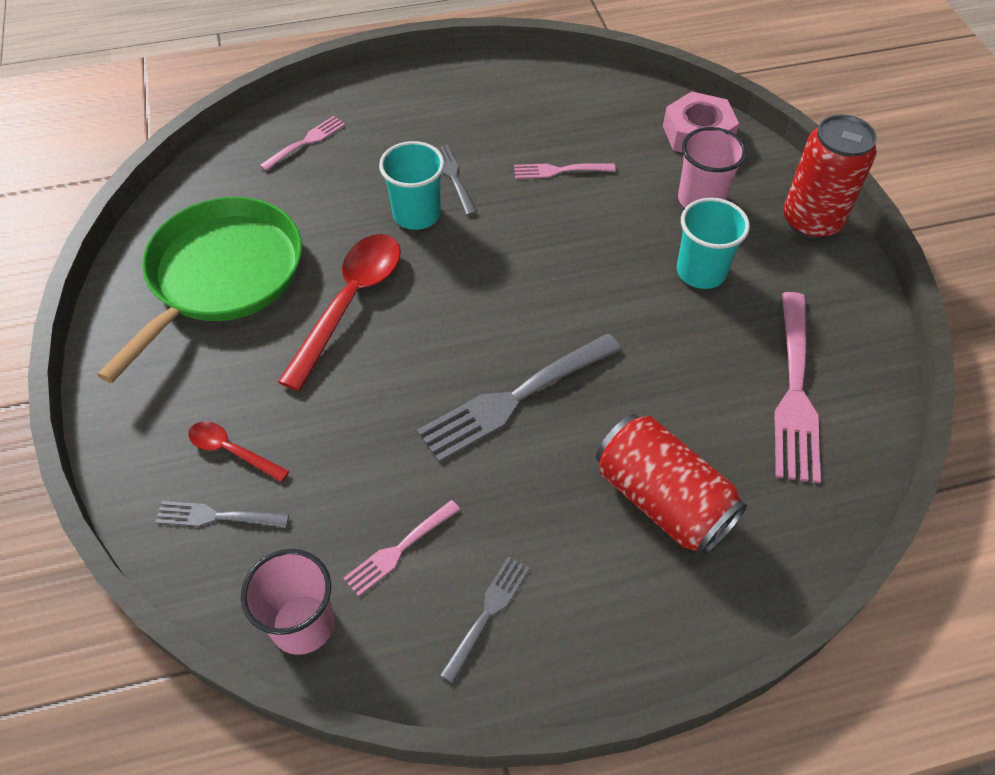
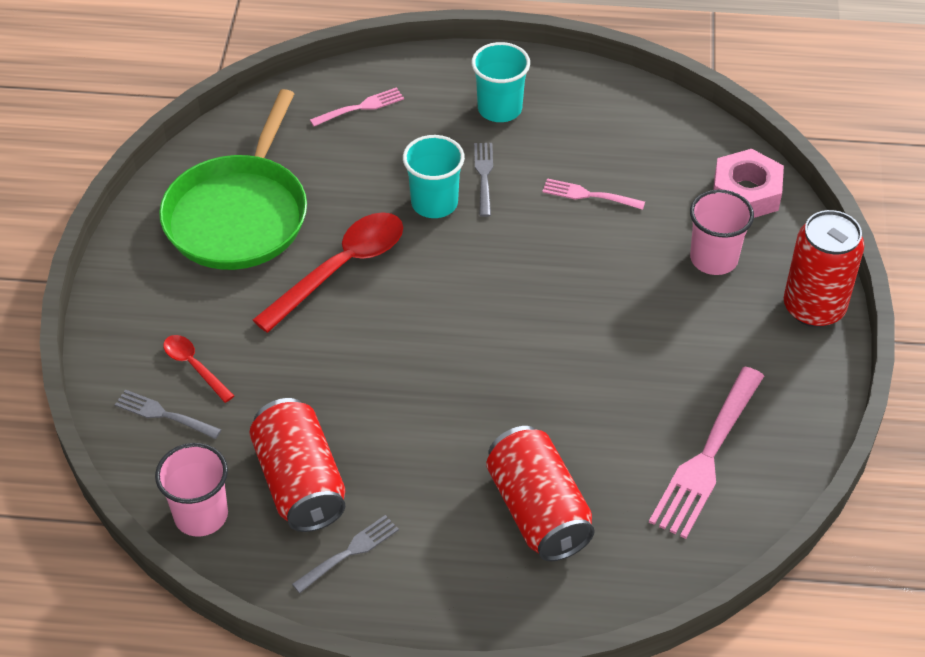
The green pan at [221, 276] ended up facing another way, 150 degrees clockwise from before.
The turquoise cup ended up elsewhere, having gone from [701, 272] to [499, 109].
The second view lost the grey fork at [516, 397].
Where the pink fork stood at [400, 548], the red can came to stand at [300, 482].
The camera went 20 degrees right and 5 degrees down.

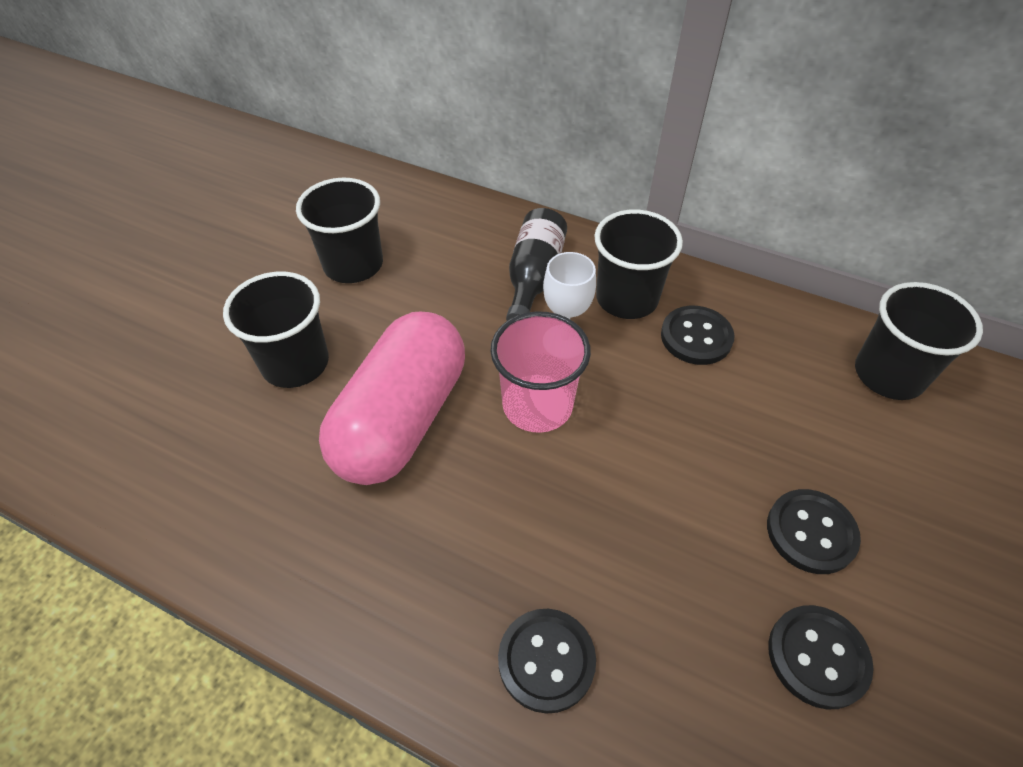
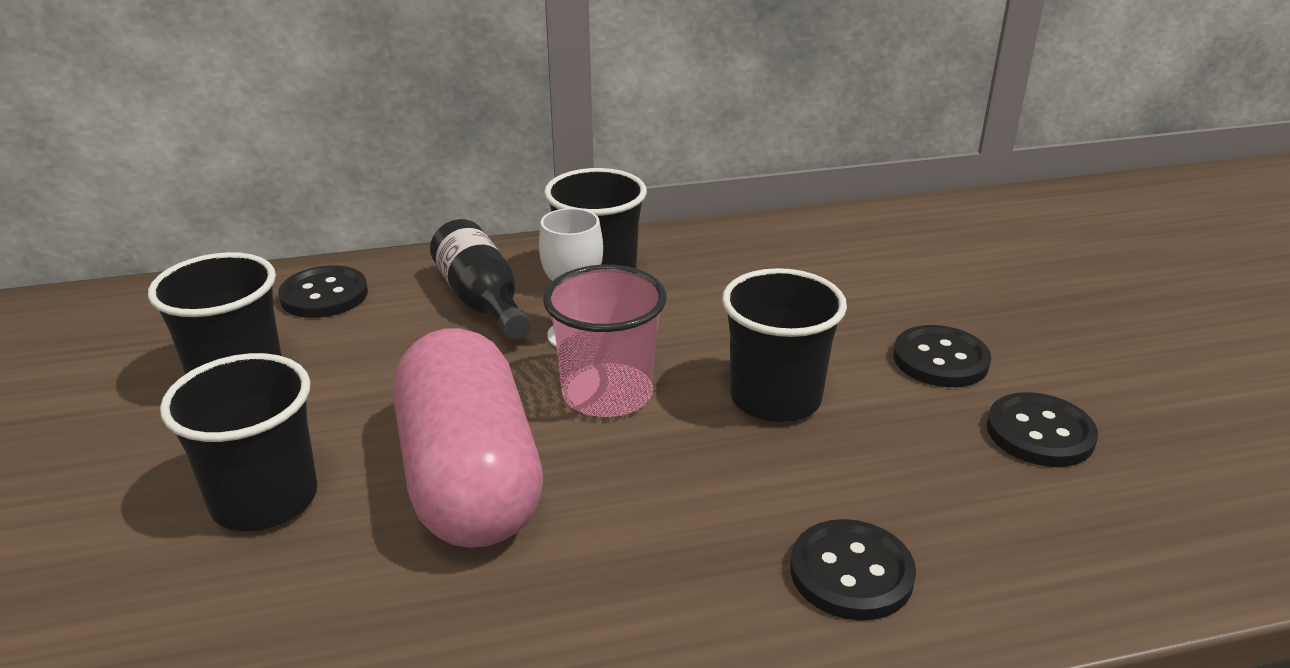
The black cup ended up elsewhere, having gone from [888, 375] to [775, 398].
The black button ended up elsewhere, having gone from [696, 337] to [324, 295].
The camera went 40 degrees left and 20 degrees down.

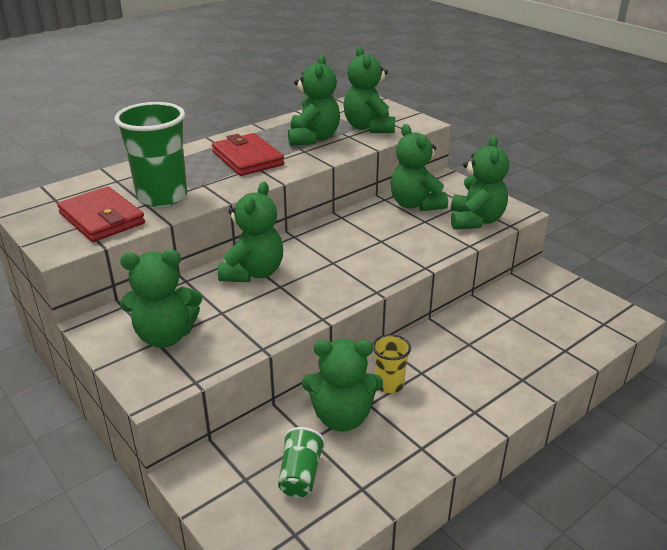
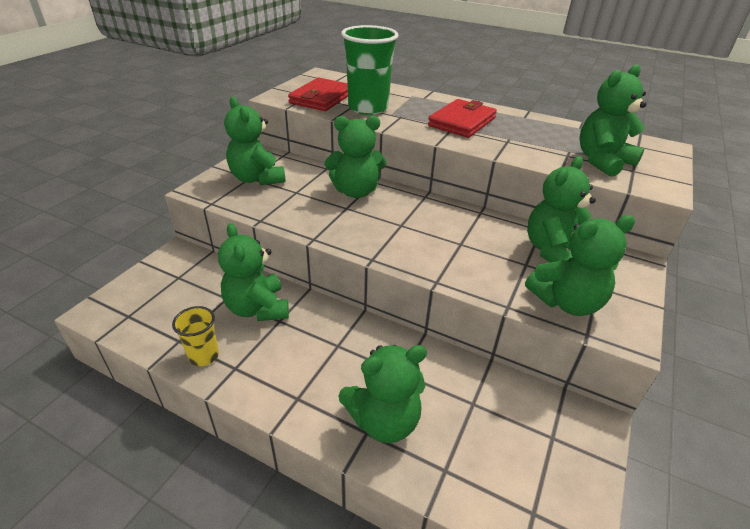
The green teddy bear ended up elsewhere, having gone from [313, 138] to [384, 420].
The yellow cup ended up elsewhere, having gone from [389, 384] to [204, 355].
The second view lost the green cup at [300, 475].
The camera went 65 degrees right and 5 degrees up.

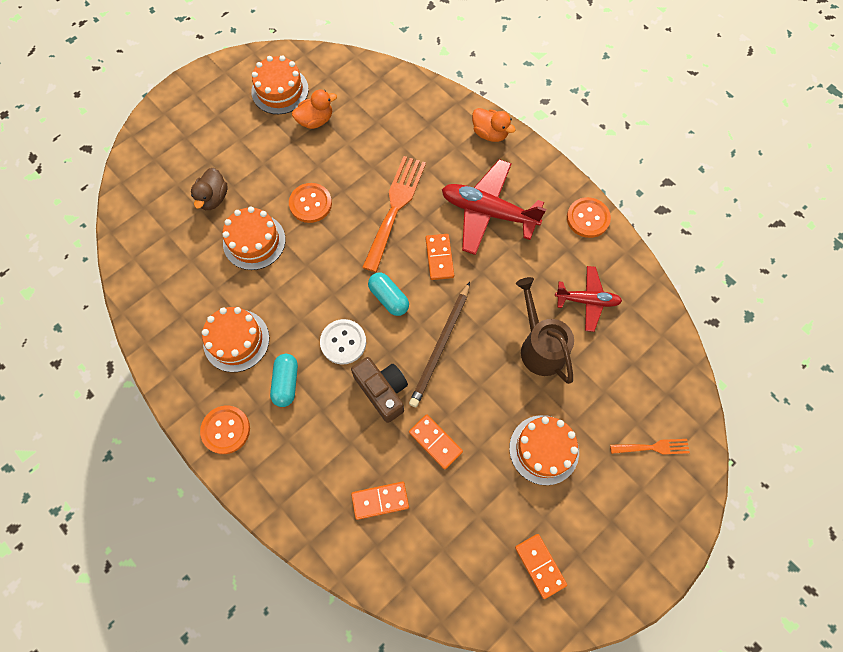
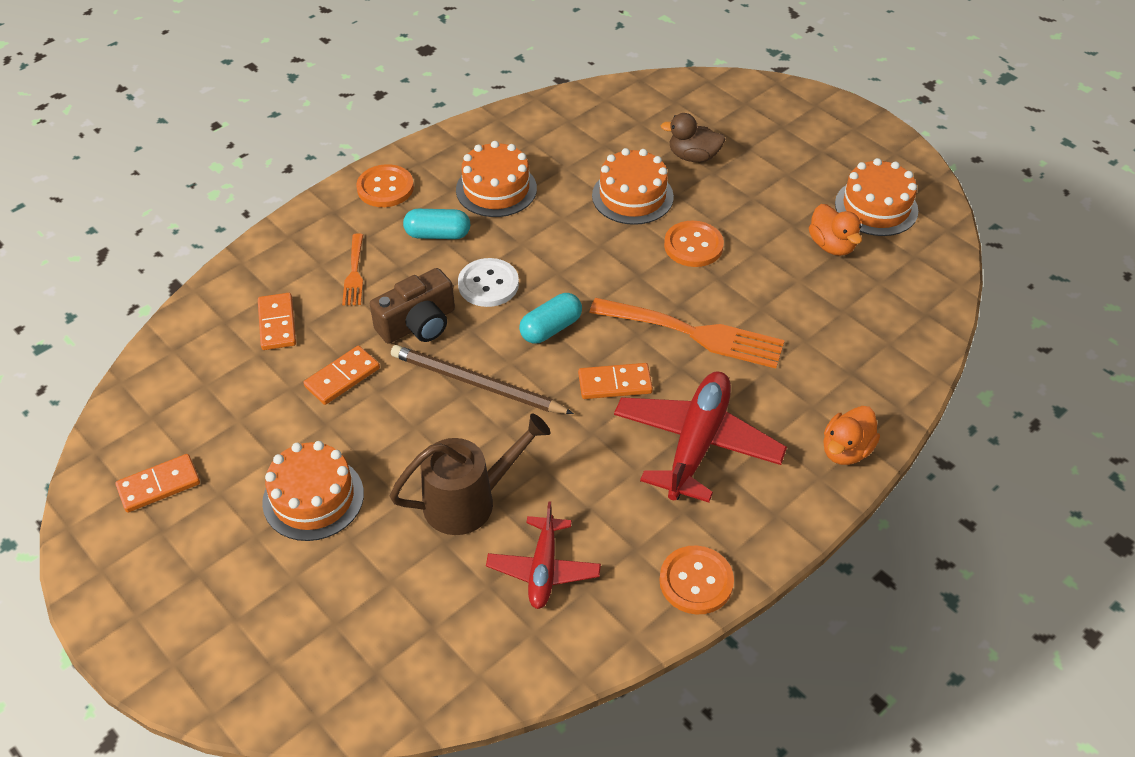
The orange fork ended up elsewhere, having gone from [653, 447] to [354, 273].
The camera went 90 degrees right and 20 degrees down.

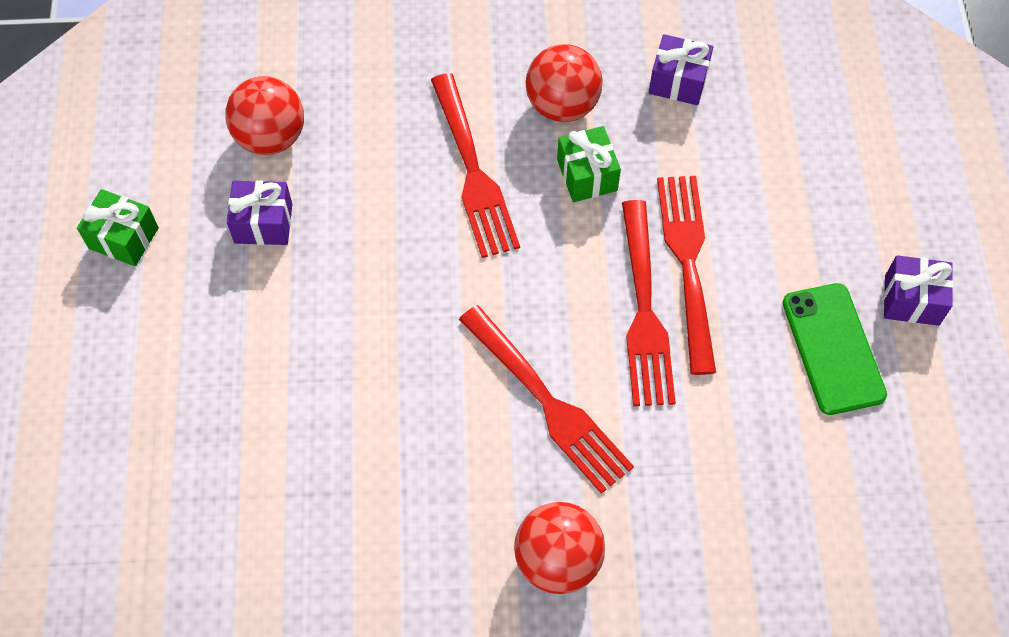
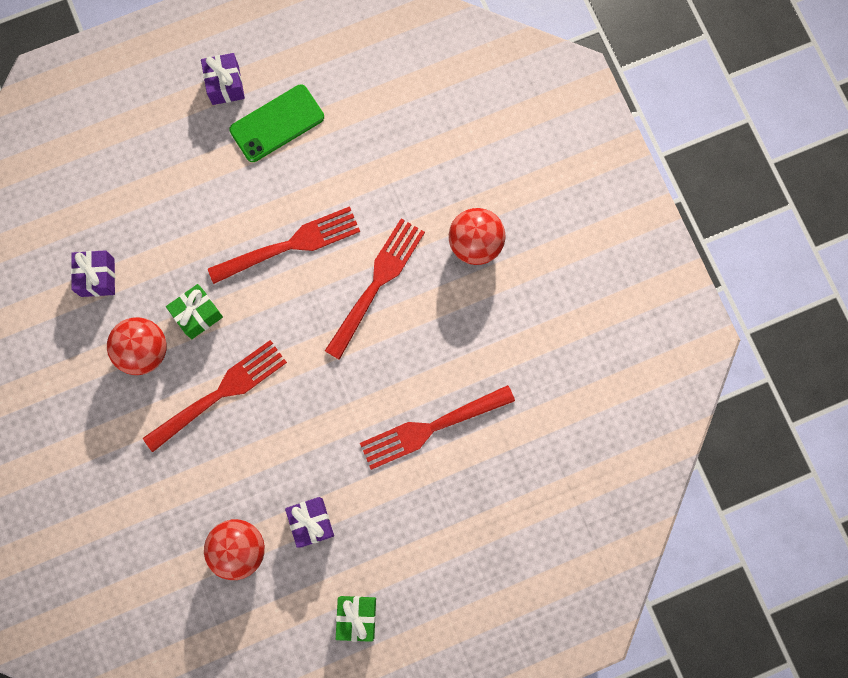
The red fork ended up elsewhere, having gone from [688, 265] to [432, 427].
The camera went 110 degrees left and 15 degrees up.

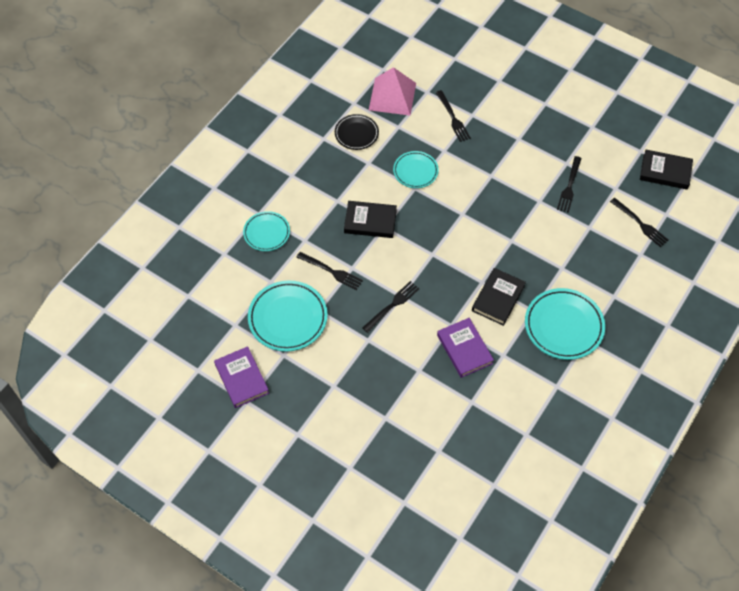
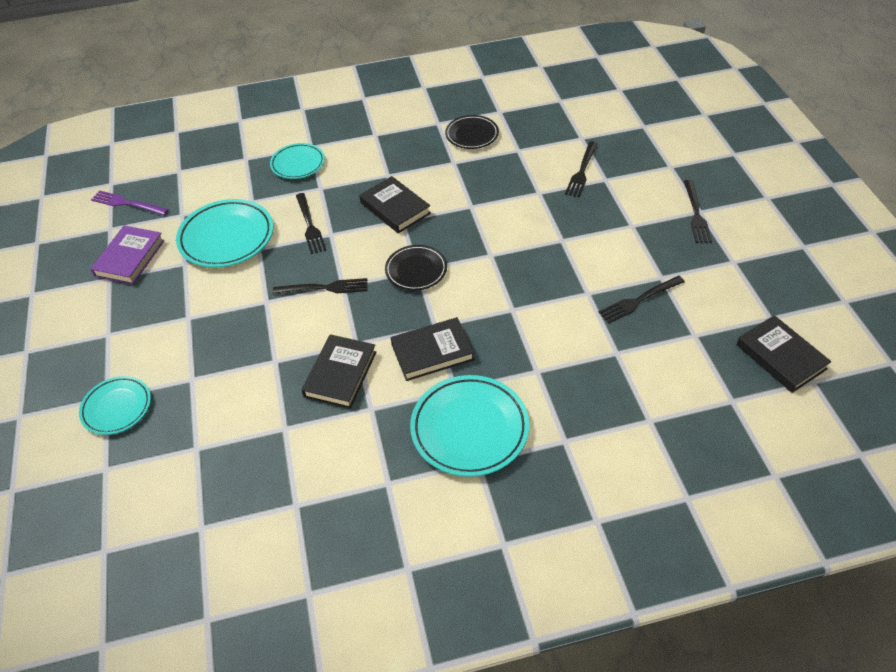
The second view lost the pink pyramid at [392, 96].
The turquoise plate ended up elsewhere, having gone from [415, 171] to [117, 407].
The black fork ended up elsewhere, having gone from [640, 224] to [696, 214].
What was the purple book at [464, 349] turned into the black book at [340, 374].
The second view gained the purple fork at [126, 203].
The second view gained the black plate at [416, 270].
The camera went 45 degrees right and 10 degrees down.

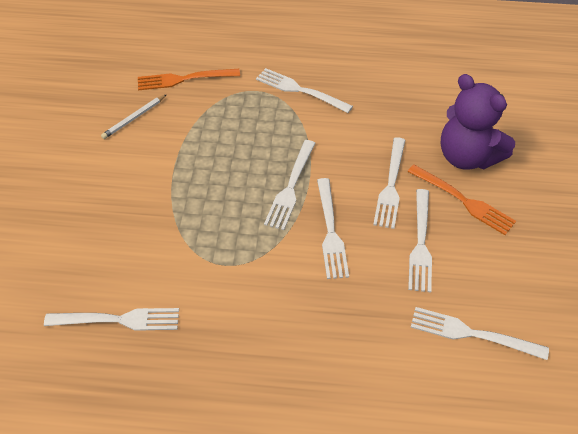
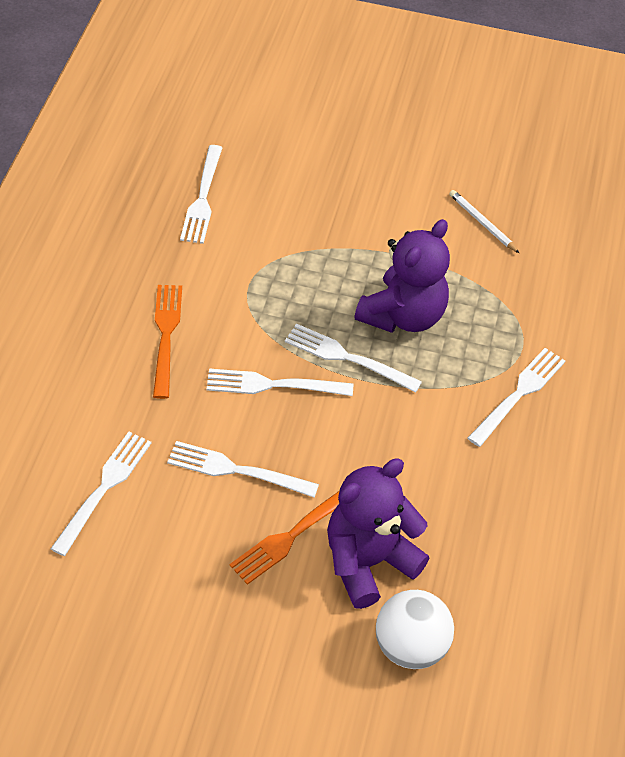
The orange fork ended up elsewhere, having gone from [184, 79] to [166, 336].
The second view lost the white fork at [391, 185].
The second view gained the purple teddy bear at [403, 315].
The second view gained the white ball at [410, 646].
The camera went 95 degrees right and 0 degrees up.

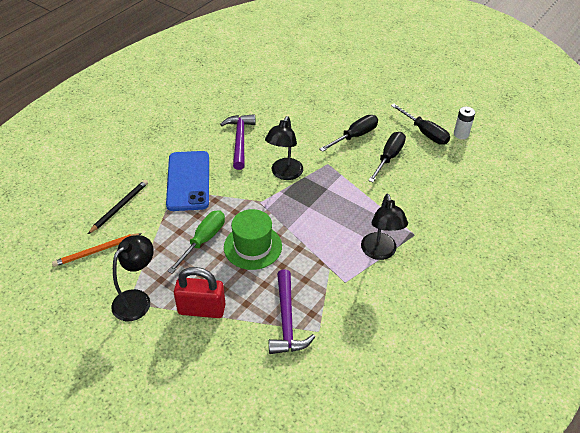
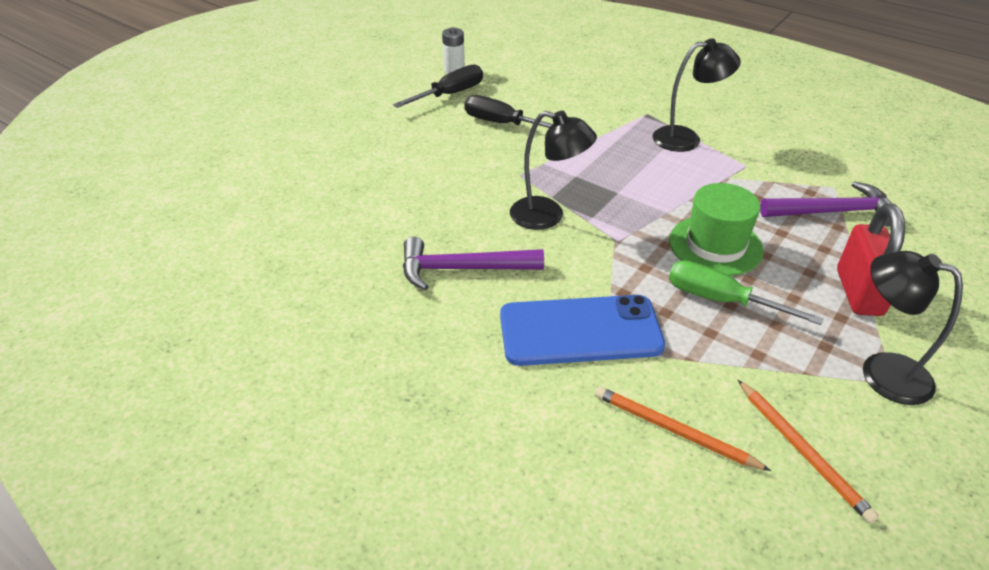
The second view lost the black screwdriver at [355, 136].
What was the black pencil at [119, 207] turned into the orange pencil at [673, 430].
The camera went 90 degrees left and 5 degrees down.

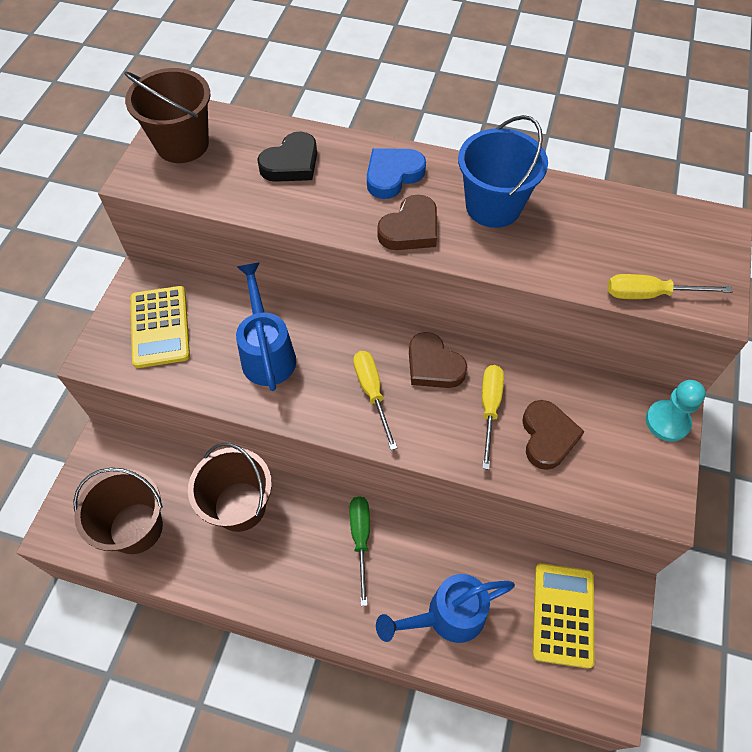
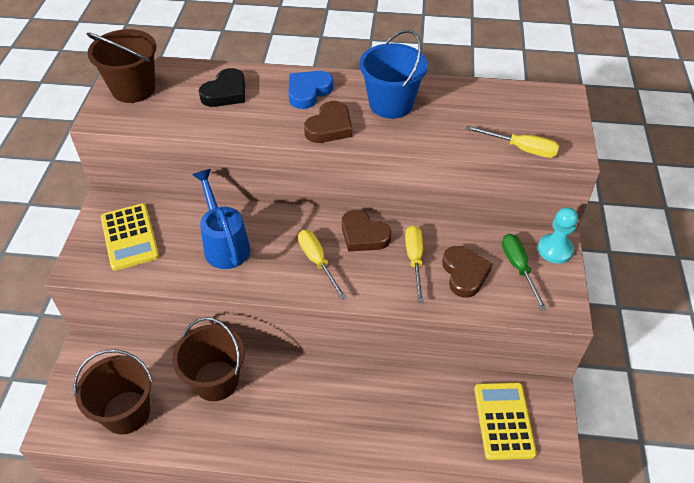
The yellow screwdriver at [649, 294] ended up facing another way, 150 degrees counterclockwise from before.
The green screwdriver ended up elsewhere, having gone from [360, 539] to [518, 268].
The second view lost the blue watering can at [447, 616].
The camera went 10 degrees left and 10 degrees down.

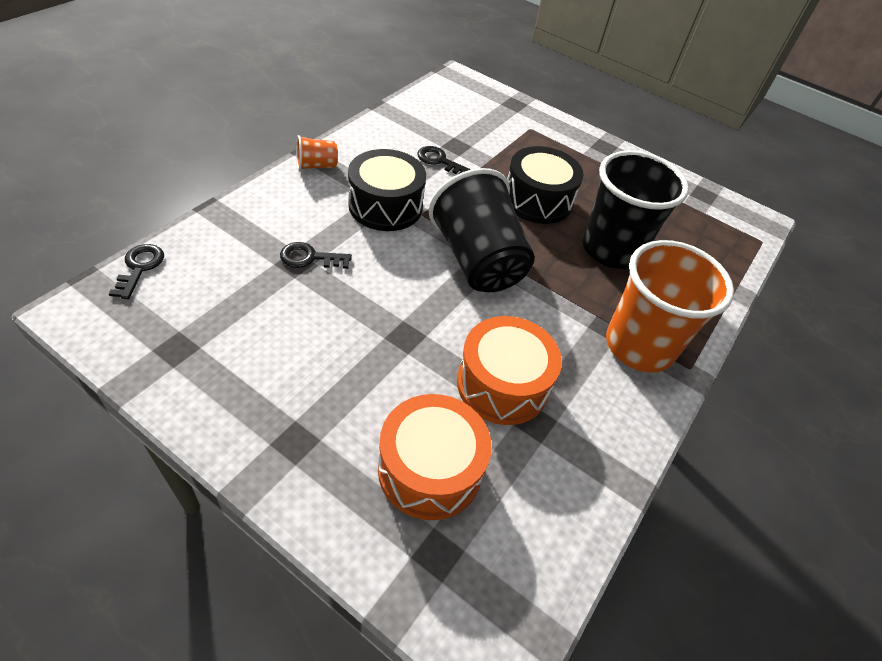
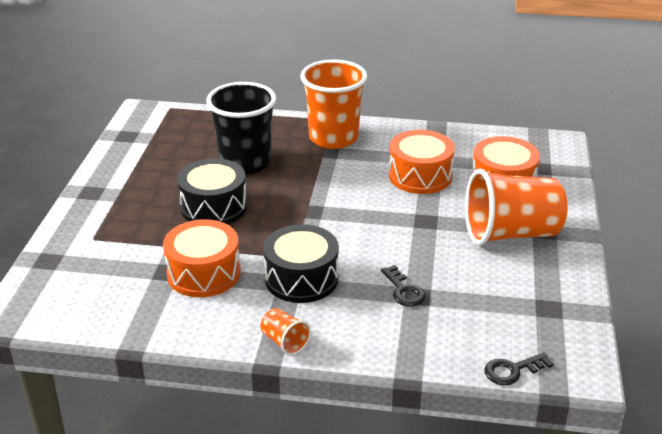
Where the black key stood at [439, 161], the orange drum came to stand at [203, 273].
The second view lost the black cup at [477, 261].
The second view gained the orange cup at [510, 234].
The camera went 110 degrees left and 15 degrees down.

